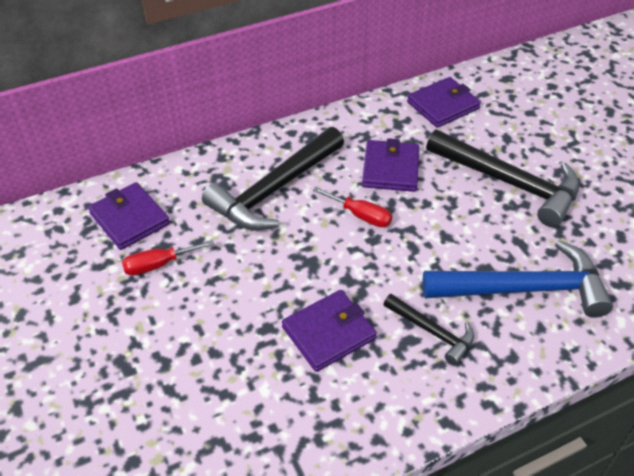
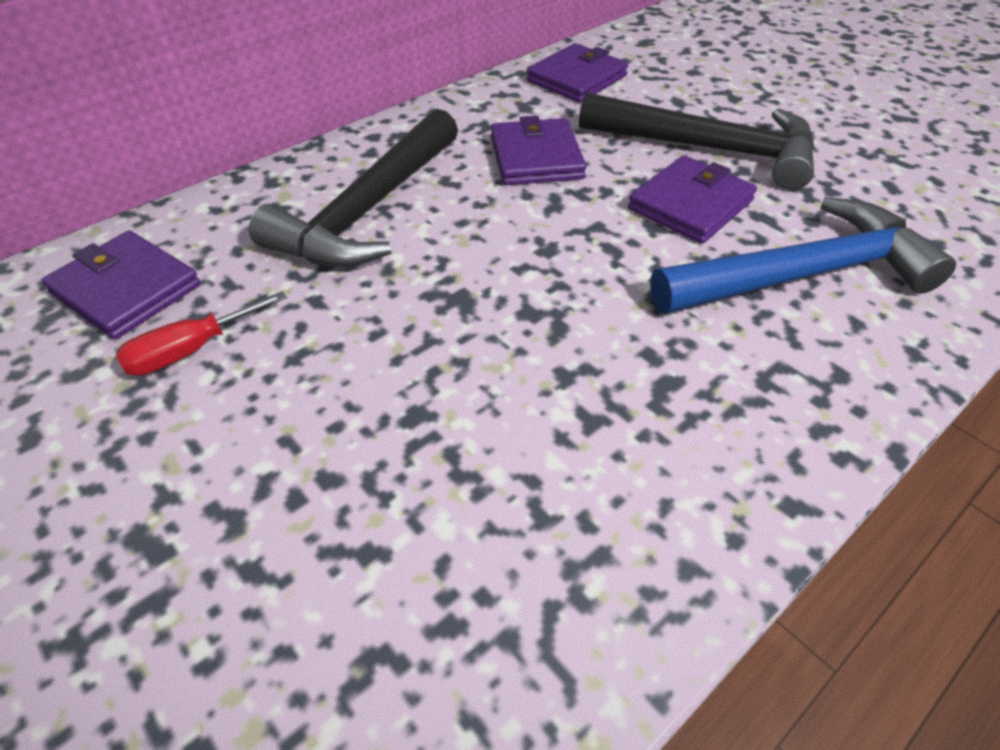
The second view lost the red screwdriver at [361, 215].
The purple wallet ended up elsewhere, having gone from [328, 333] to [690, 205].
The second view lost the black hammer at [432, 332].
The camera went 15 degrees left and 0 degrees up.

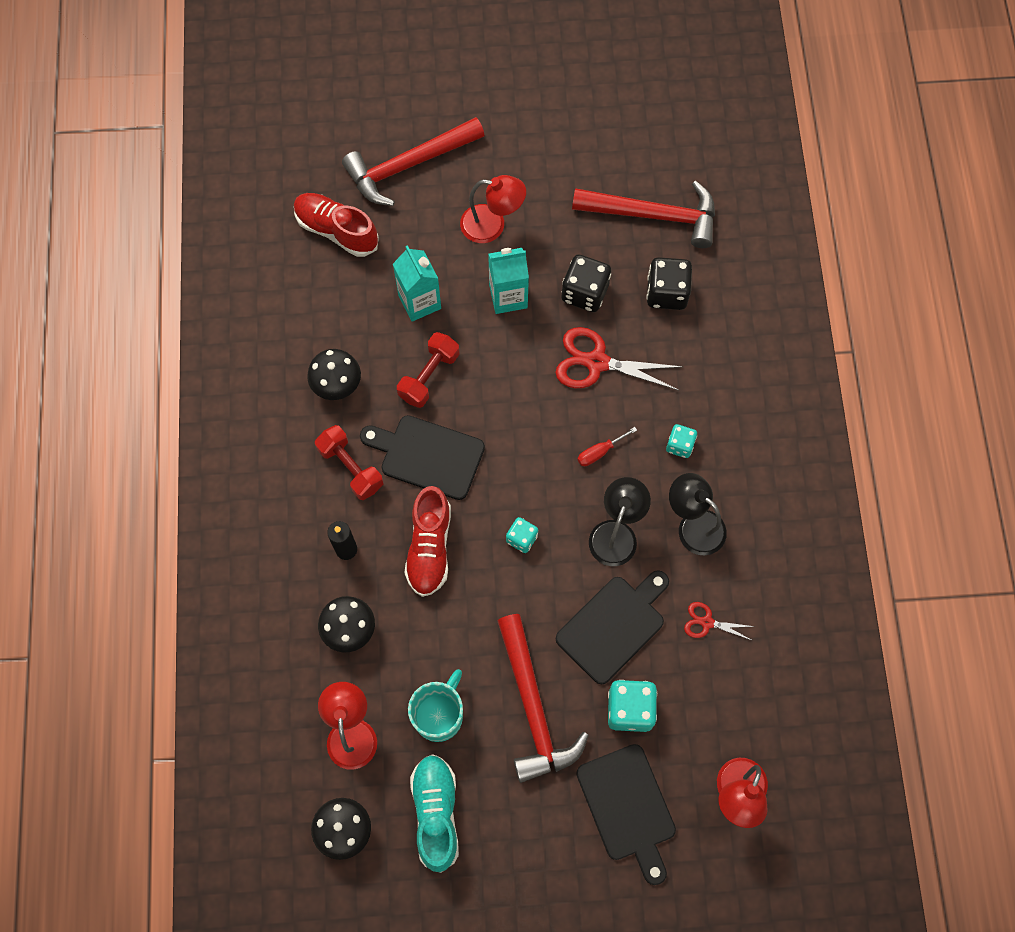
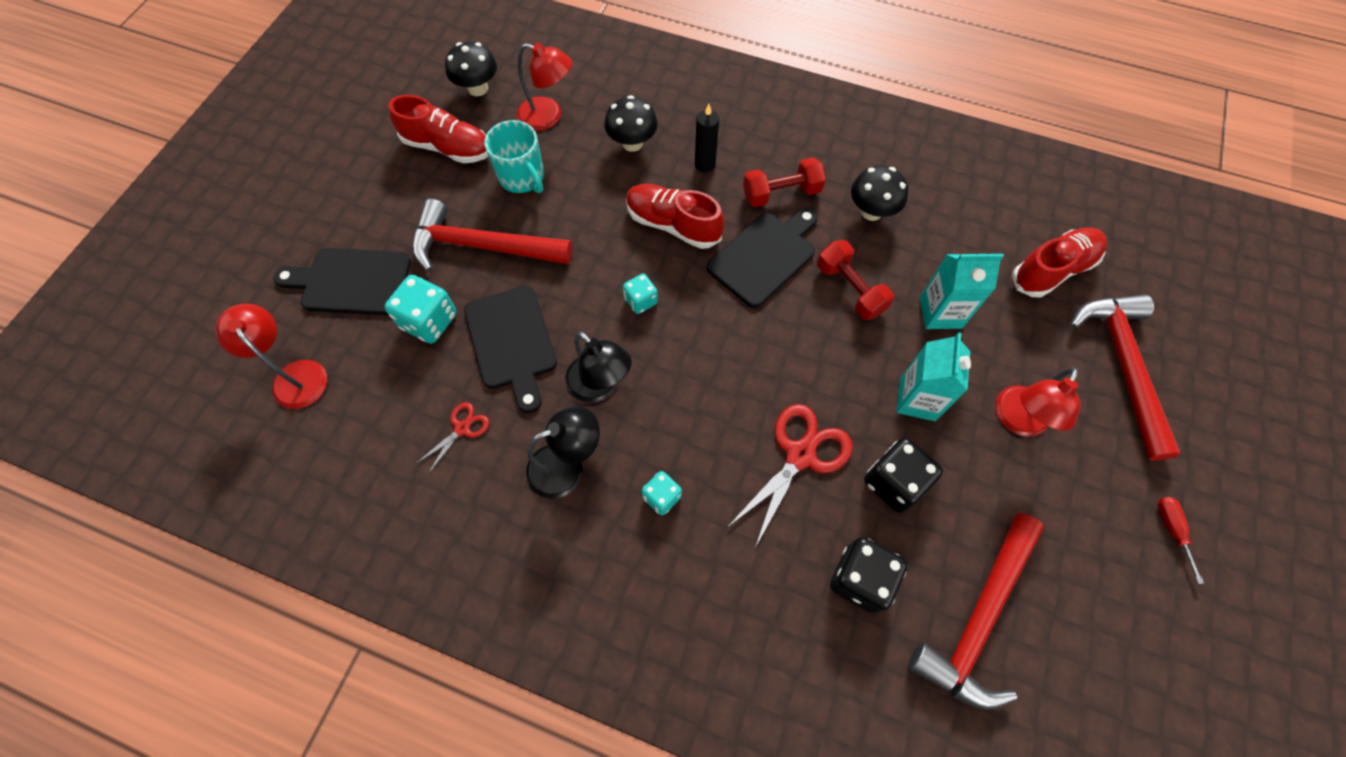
The red screwdriver ended up elsewhere, having gone from [599, 452] to [1171, 530].
What was the turquoise shoe at [436, 813] turned into the red shoe at [448, 147].
The camera went 115 degrees right and 5 degrees down.

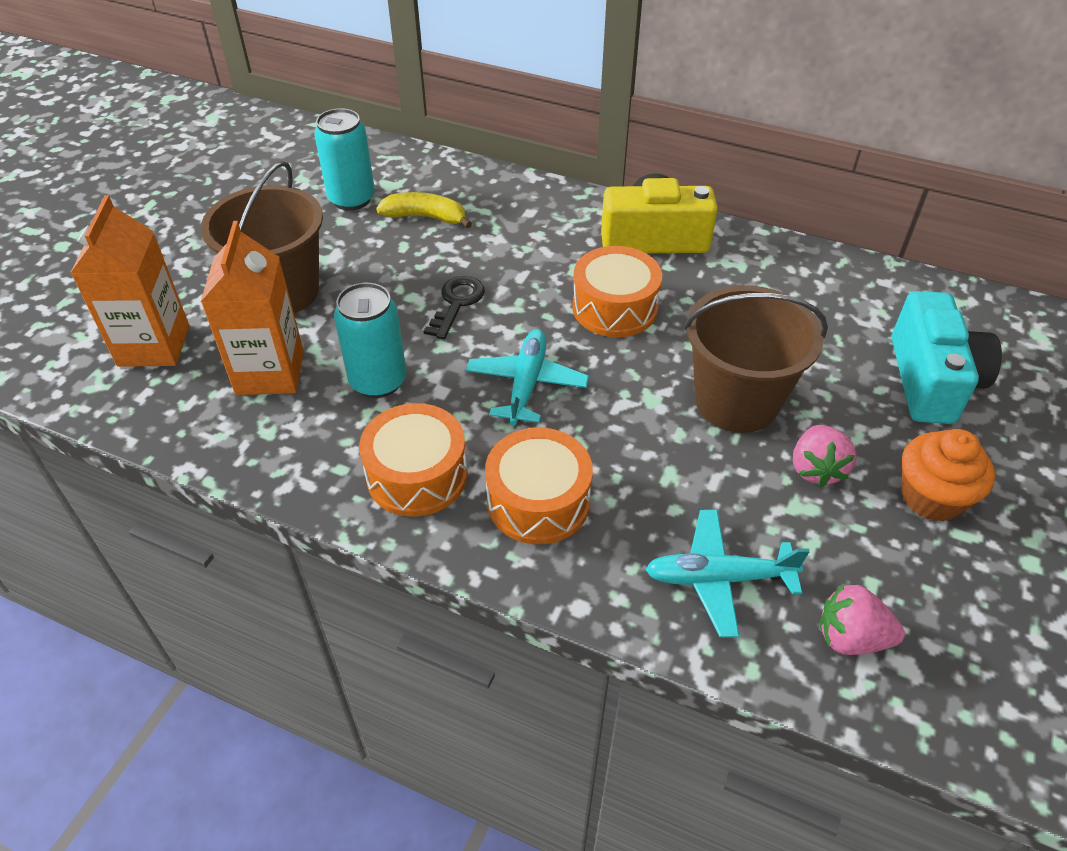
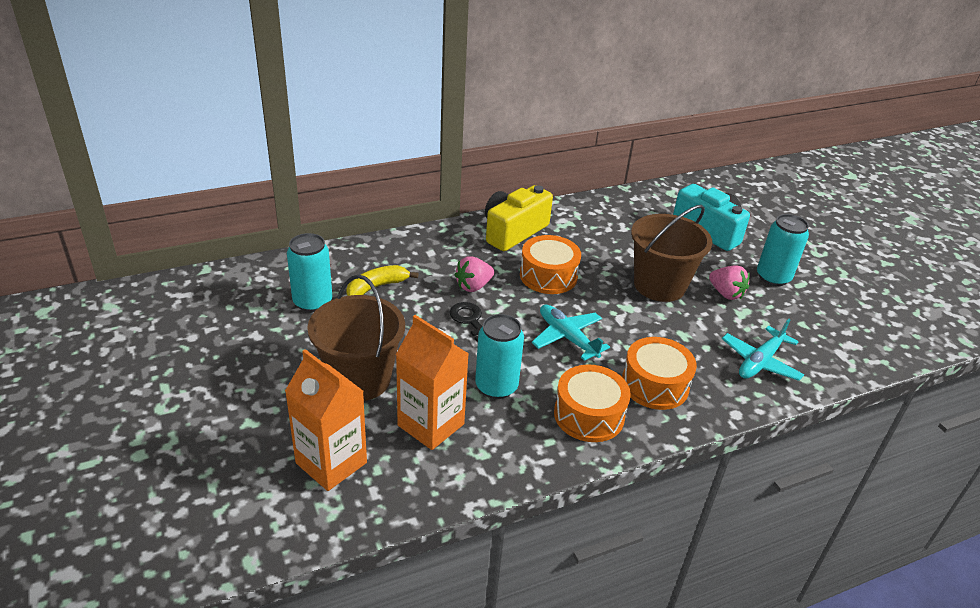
Where the orange cupcake stood at [931, 497], the turquoise can came to stand at [773, 277].
The pink strawberry ended up elsewhere, having gone from [851, 637] to [473, 286].
The camera went 50 degrees left and 10 degrees down.

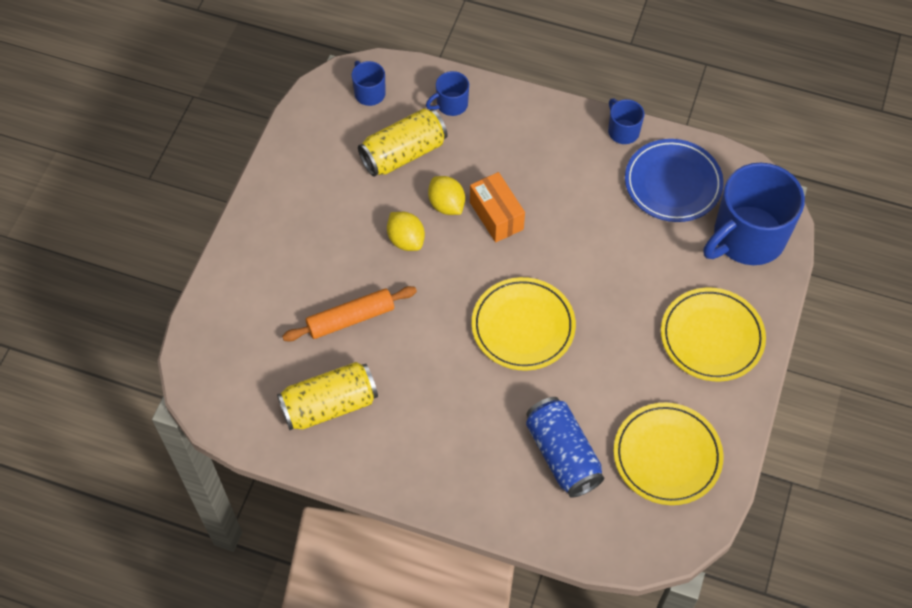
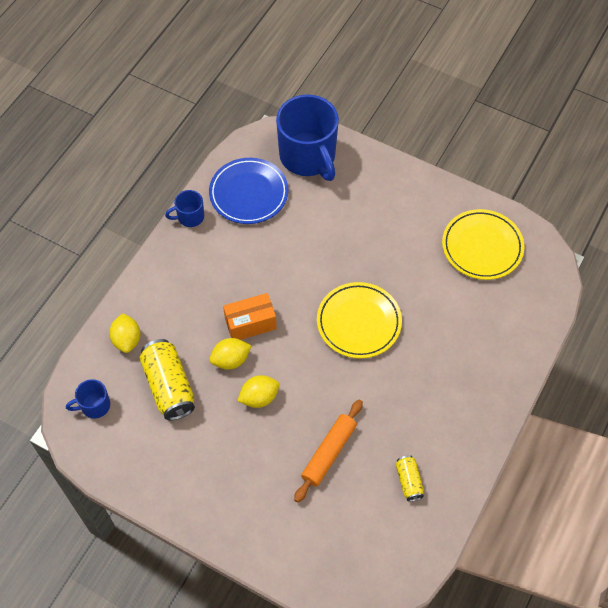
Where the blue mug stood at [451, 104], the yellow lemon came to stand at [127, 340].
The orange rolling pin at [350, 319] ended up facing another way, 45 degrees clockwise from before.
The second view lost the yellow plate at [711, 337].
The size of the yellow can at [329, 405] changed by a factor of 0.53.
The second view lost the blue can at [562, 455].
The camera went 80 degrees left and 0 degrees up.

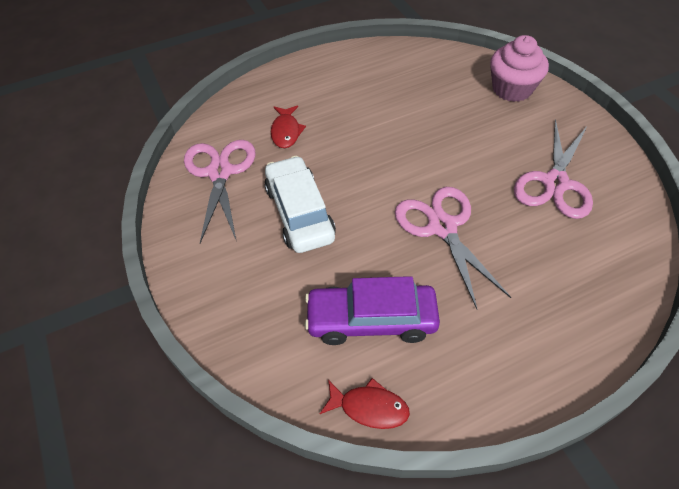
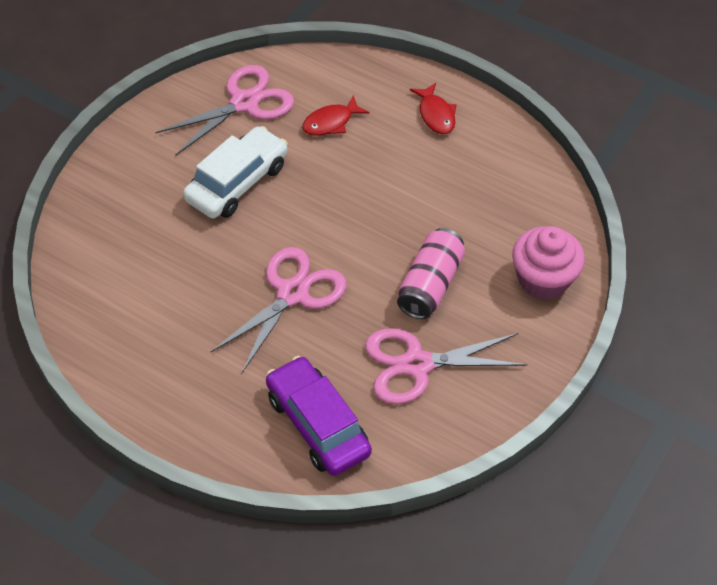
The purple car ended up elsewhere, having gone from [371, 320] to [317, 424].
The red fish ended up elsewhere, having gone from [369, 407] to [436, 115].
The second view gained the pink can at [430, 285].
The camera went 55 degrees right and 0 degrees up.

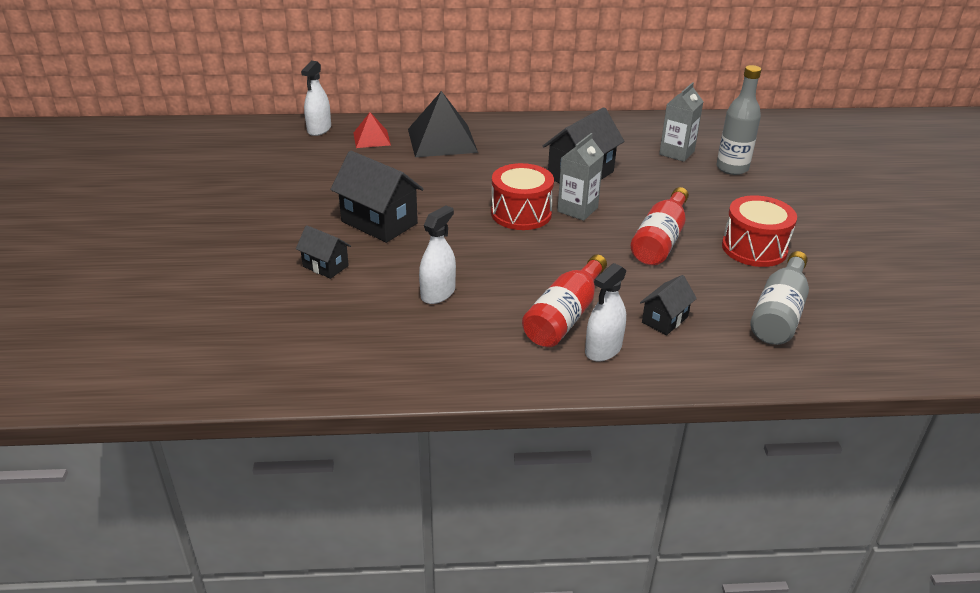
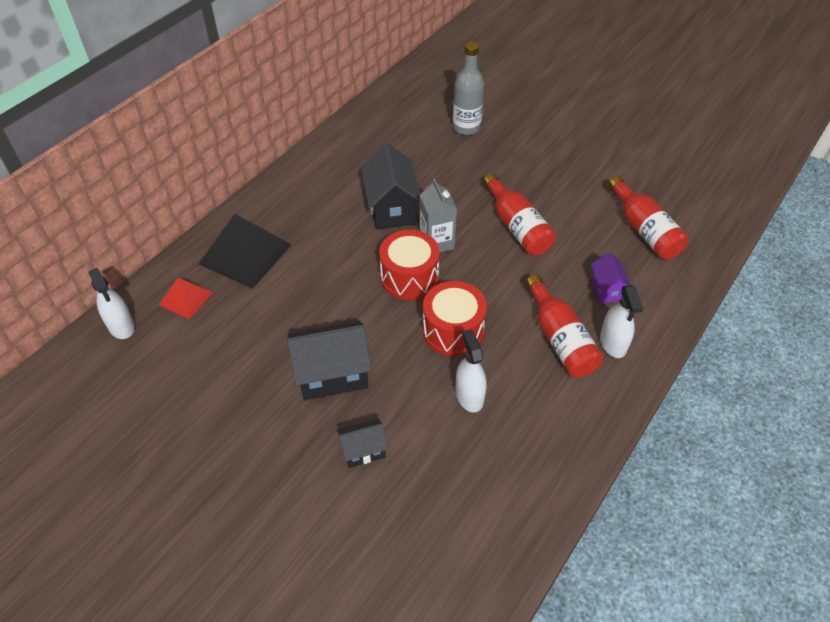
The second view lost the grey carton at [676, 153].
The red drum ended up elsewhere, having gone from [754, 248] to [453, 330].
What was the grey bottle at [779, 313] turned into the red bottle at [644, 230].
What was the black house at [665, 320] turned into the purple house at [607, 289].
The camera went 50 degrees left and 15 degrees up.

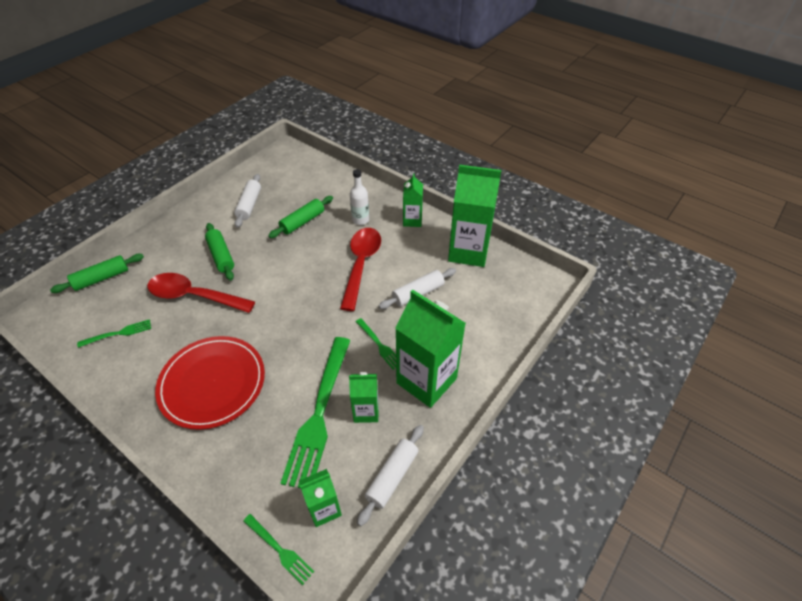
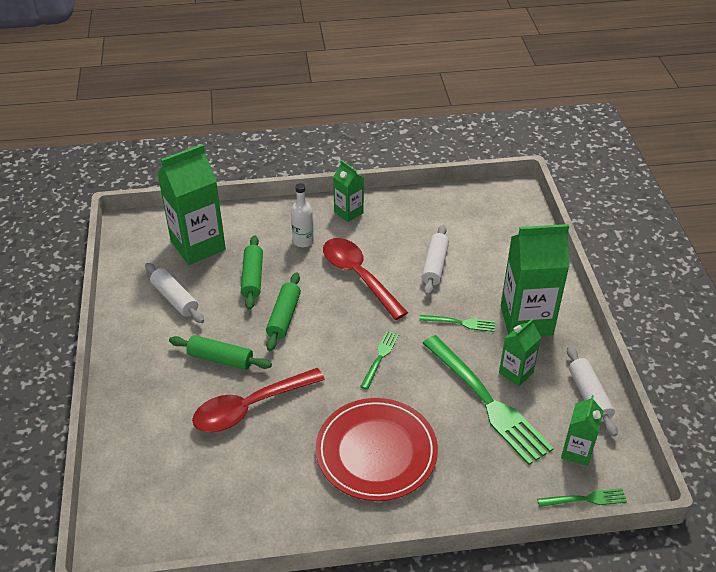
The green carton ended up elsewhere, having gone from [468, 251] to [198, 245].
The green rolling pin ended up elsewhere, having gone from [102, 278] to [284, 317].
The green fork ended up elsewhere, having gone from [118, 333] to [380, 357].
The camera went 45 degrees left and 5 degrees down.

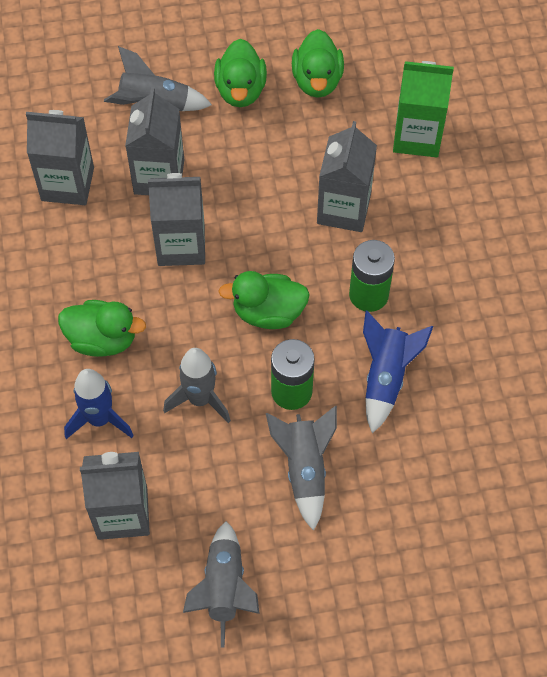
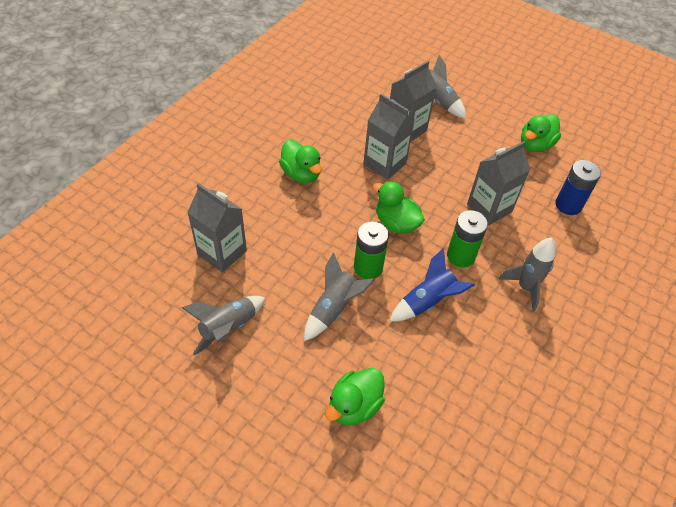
The green duck ended up elsewhere, having gone from [240, 90] to [354, 406].
Where the green carton stood at [417, 136], the blue battery came to stand at [568, 205].
The second view lost the grey carton at [67, 184].
The grey rocket ended up elsewhere, having gone from [200, 399] to [525, 287].
The second view lost the blue rocket at [99, 419].
The camera went 40 degrees right and 10 degrees down.

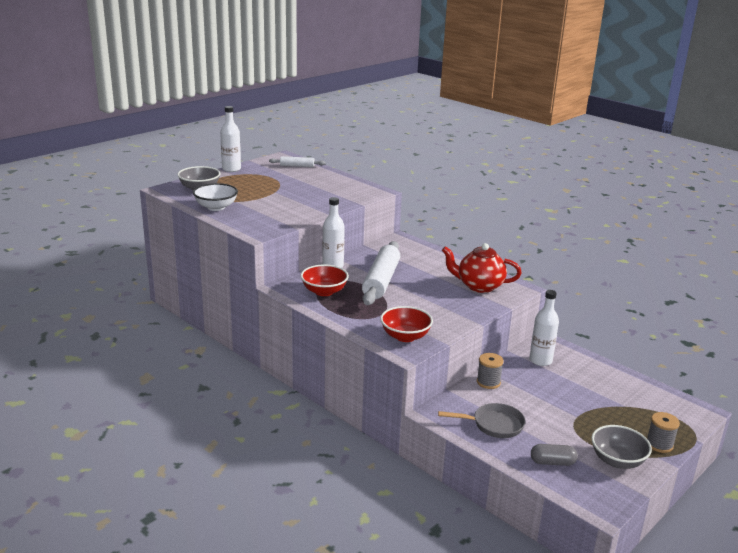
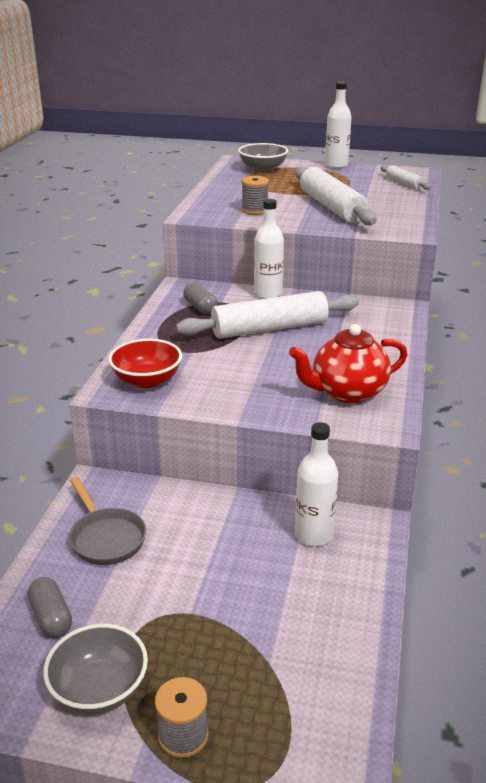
The second view lost the white bowl at [216, 207].
The red teapot at [479, 286] ended up facing another way, 90 degrees counterclockwise from before.
Where the red bowl stood at [324, 291], the grey capsule came to stand at [200, 307].
The grey spool ended up elsewhere, having gone from [488, 382] to [255, 210].
The second view gained the white rolling pin at [332, 207].
The camera went 60 degrees right and 5 degrees up.

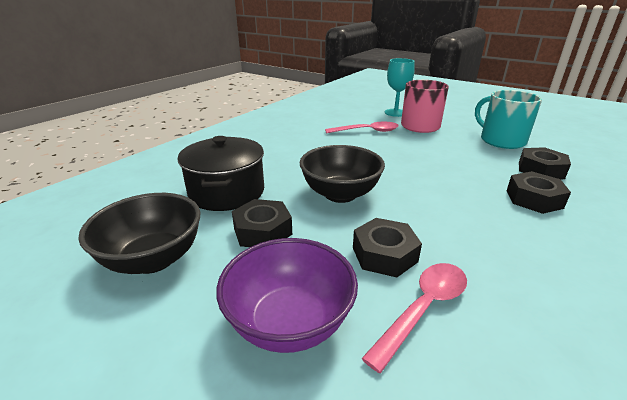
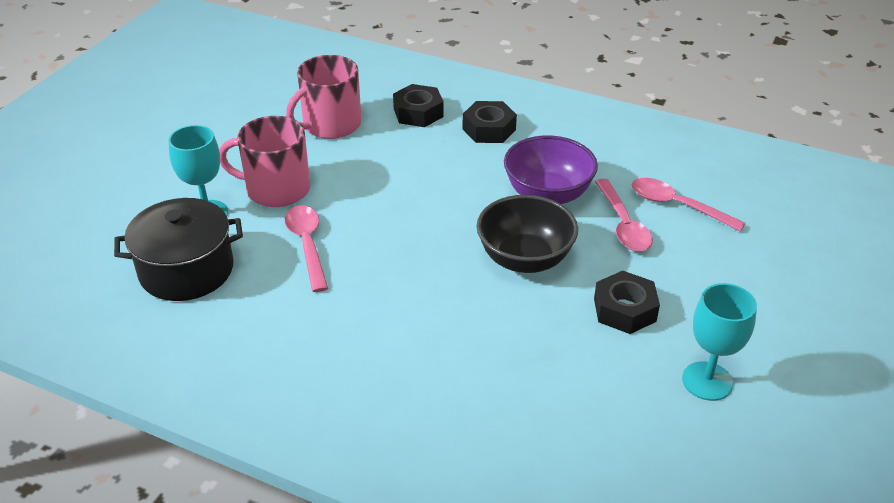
What was the turquoise mug at [501, 140] turned into the pink mug at [330, 125].
The black pot ended up elsewhere, having gone from [227, 192] to [186, 270].
Where the black bowl stood at [153, 259], the turquoise goblet came to stand at [707, 381].
Where the black nut stood at [384, 254], the pink spoon came to stand at [623, 224].
The purple bowl ended up elsewhere, having gone from [289, 322] to [547, 195].
The camera went 100 degrees left and 10 degrees up.

